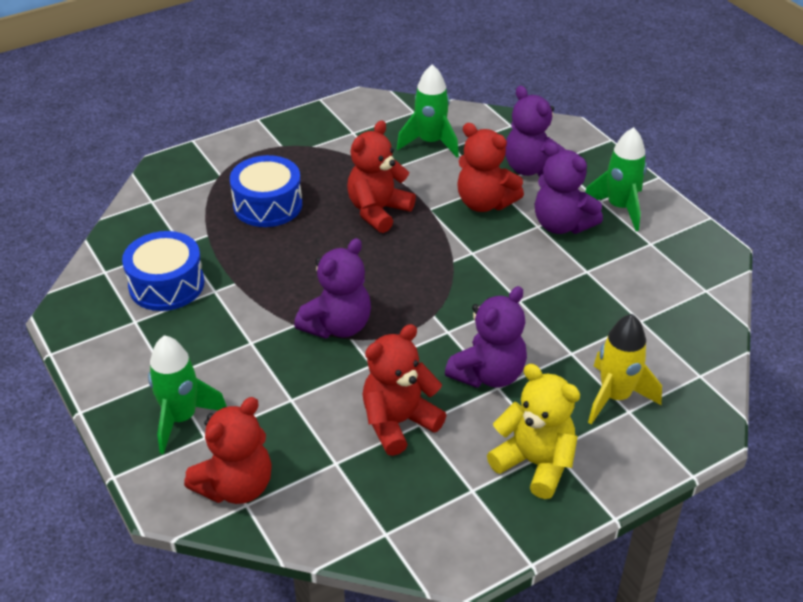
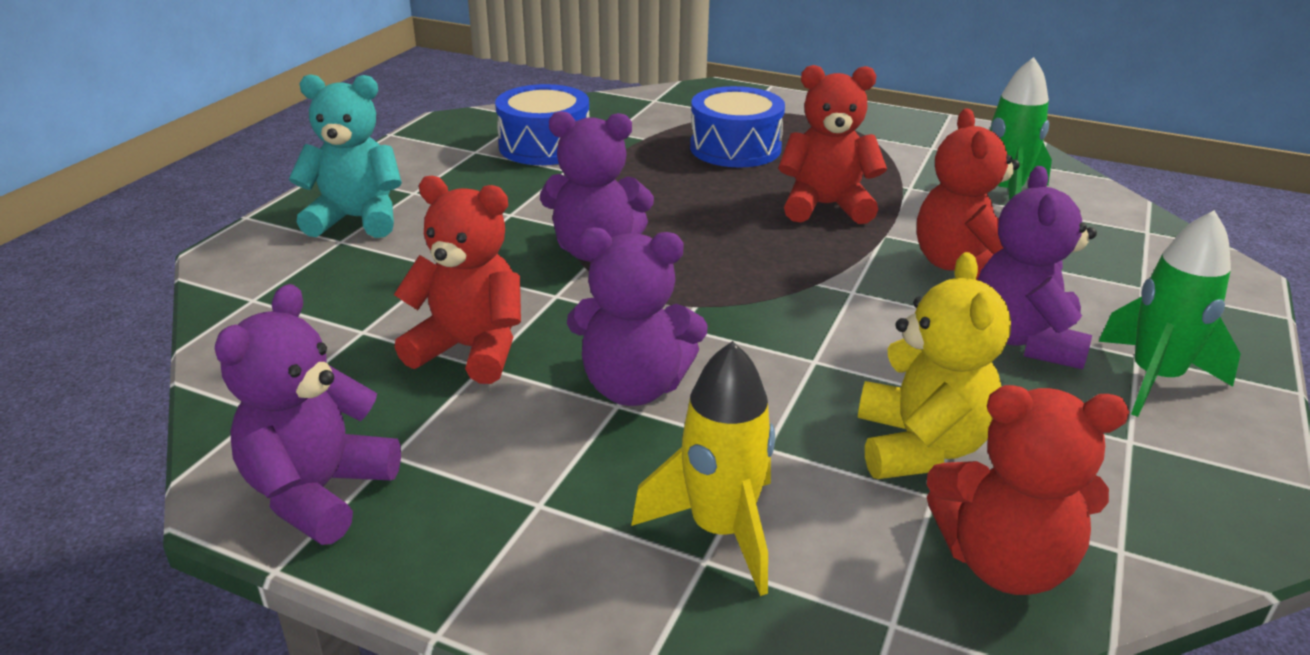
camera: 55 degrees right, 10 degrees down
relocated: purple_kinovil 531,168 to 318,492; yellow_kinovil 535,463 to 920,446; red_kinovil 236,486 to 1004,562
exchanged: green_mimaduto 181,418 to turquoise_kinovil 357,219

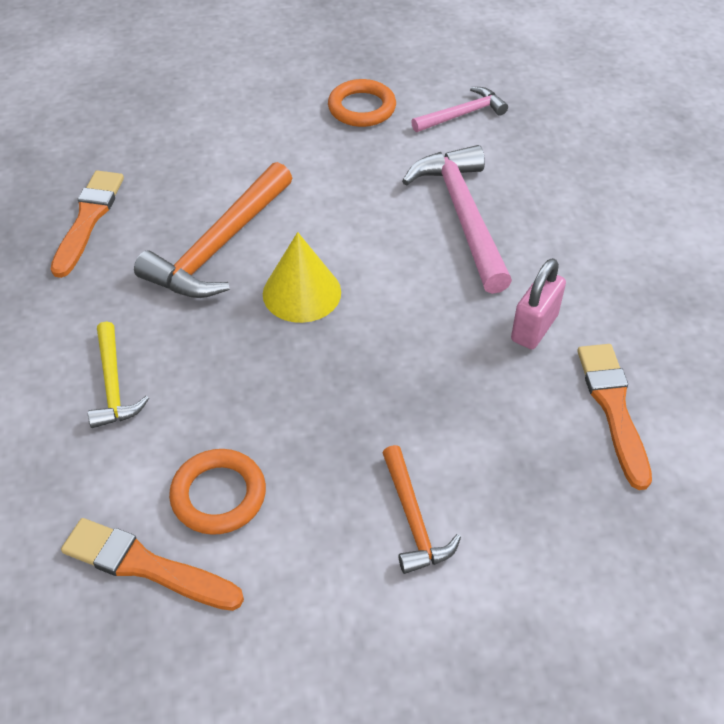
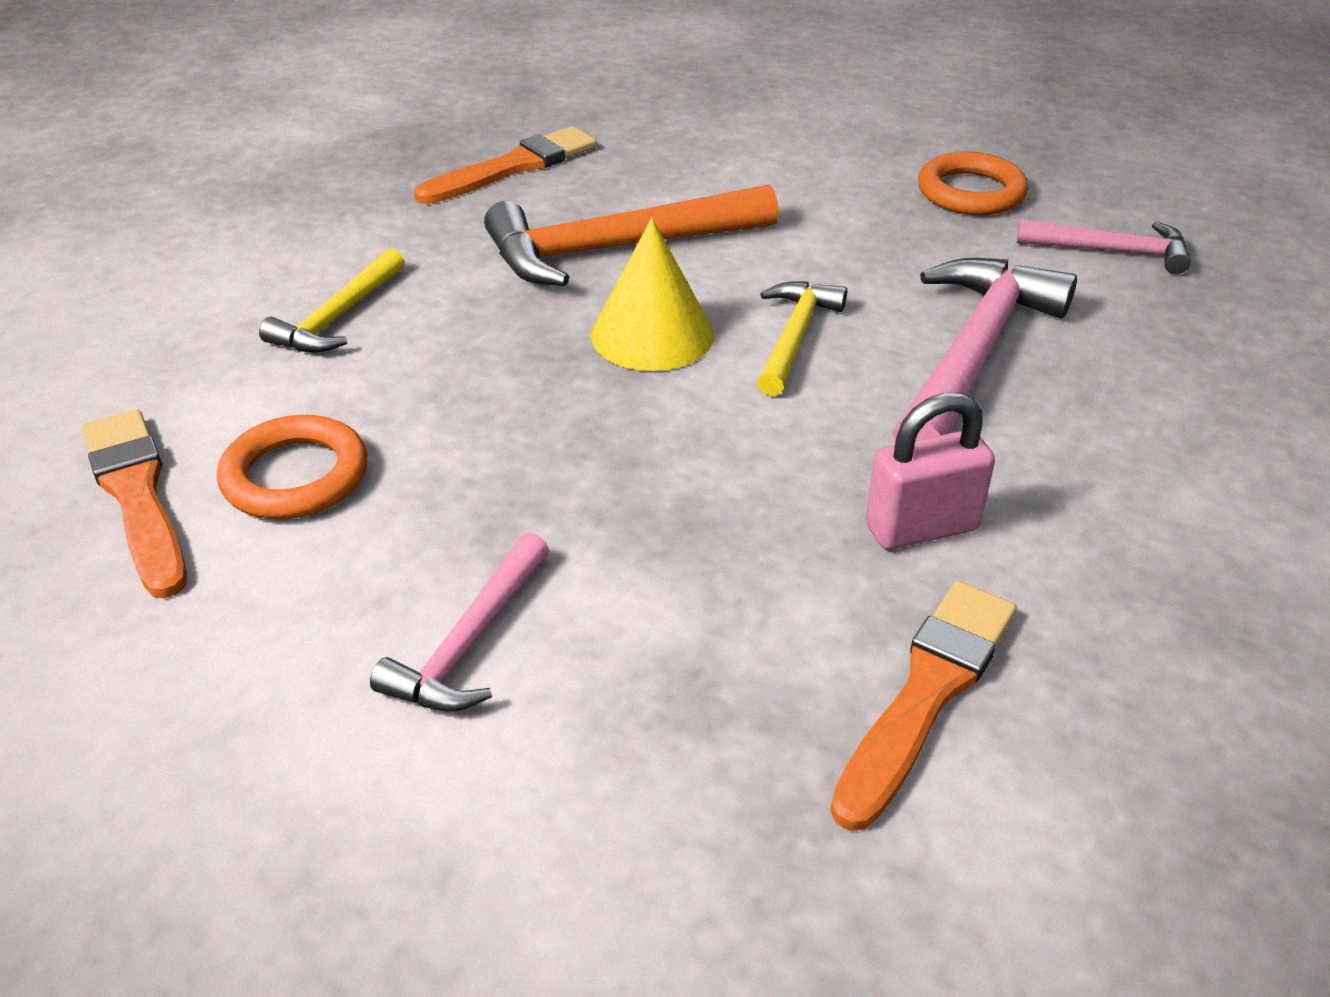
camera: 40 degrees right, 10 degrees down
appeared: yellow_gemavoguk 795,337
colour: orange_gemavoguk 413,519 to pink_gemavoguk 469,642

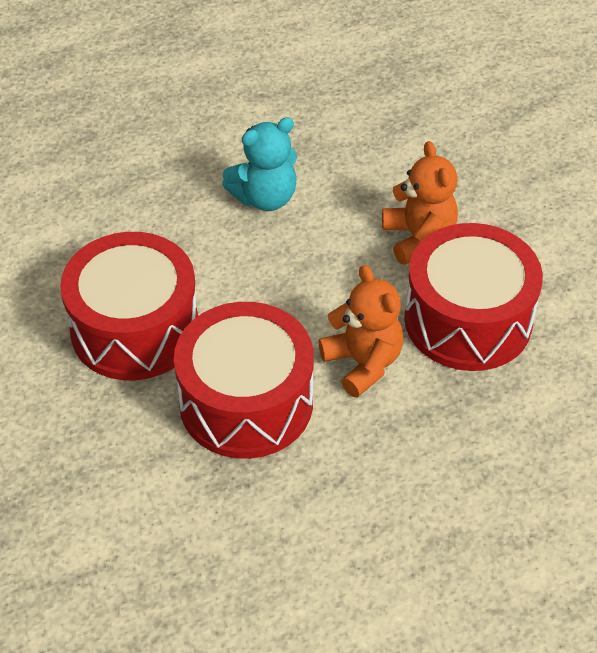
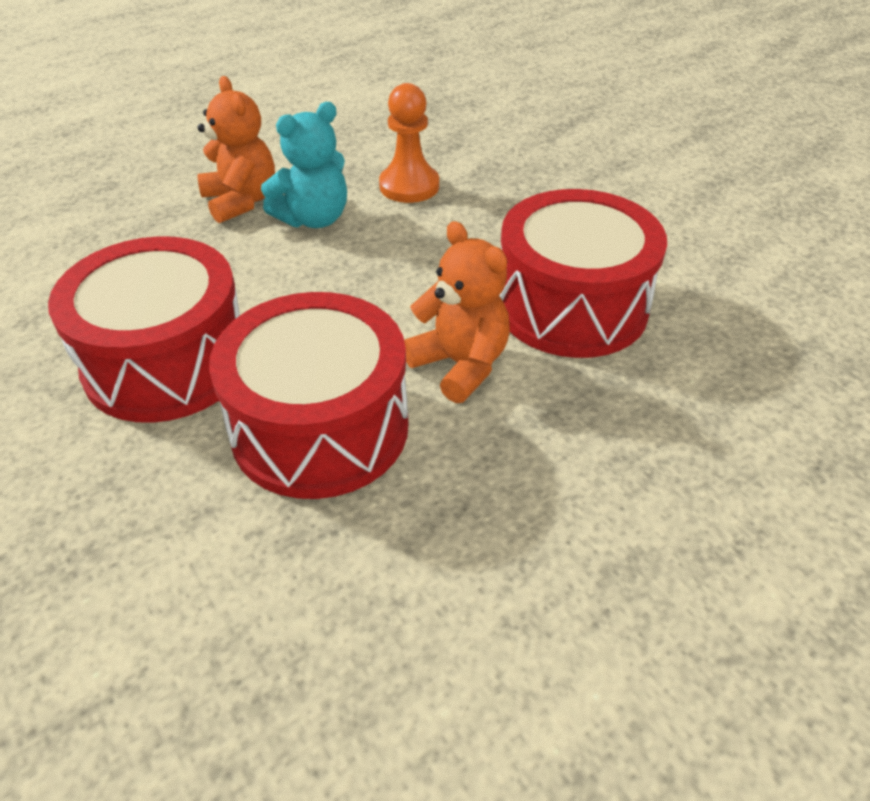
camera: 10 degrees left, 5 degrees down
appeared: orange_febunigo 409,186
relocated: orange_kinovil 418,238 to 241,201

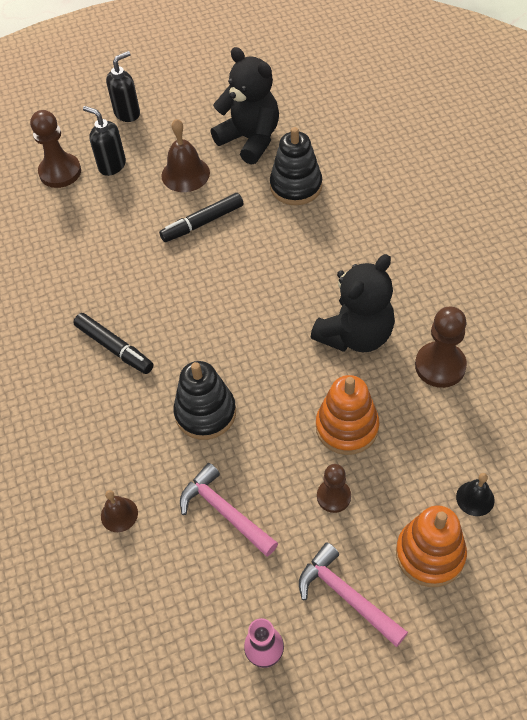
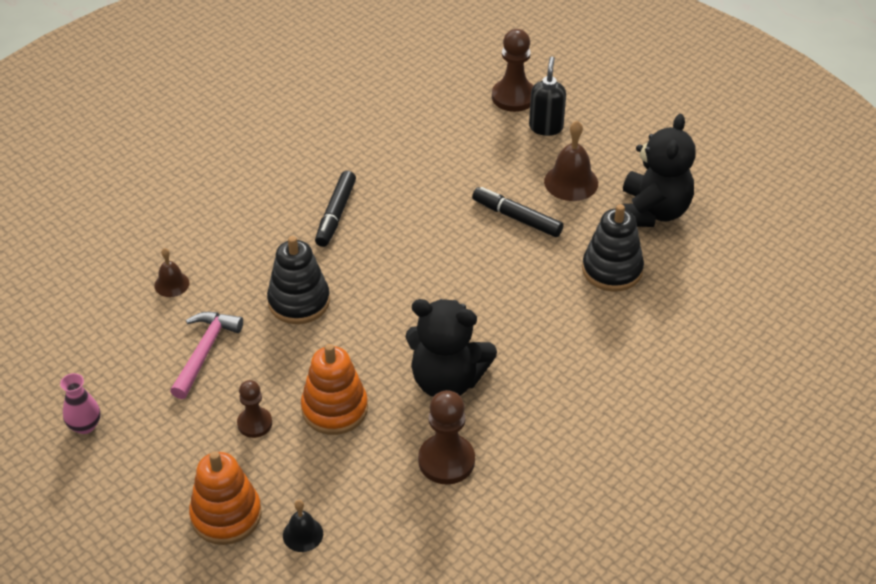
camera: 60 degrees right, 10 degrees down
missing: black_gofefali 127,113; pink_gemavoguk 346,596

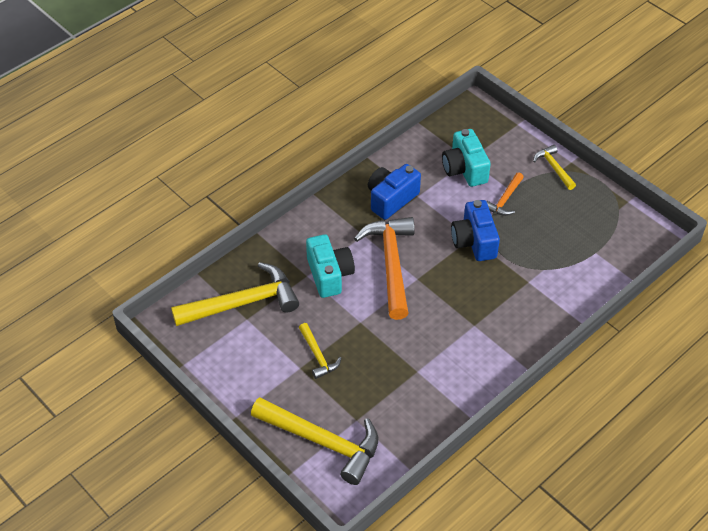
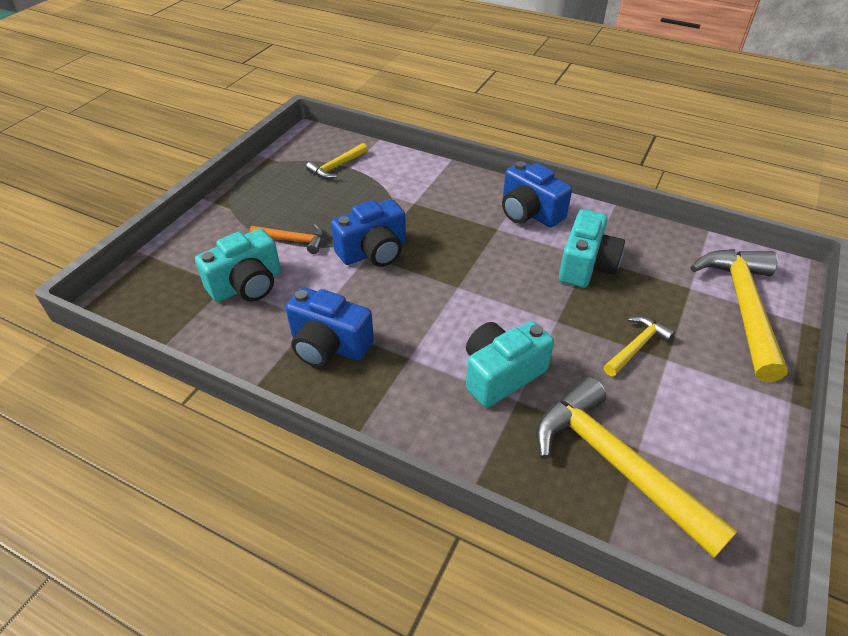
camera: 110 degrees left, 5 degrees down
missing: orange_gemavoguk 391,264
appeared: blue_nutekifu 529,212; turquoise_nutekifu 586,266
relocated: yellow_gemavoguk 553,168 to 336,167

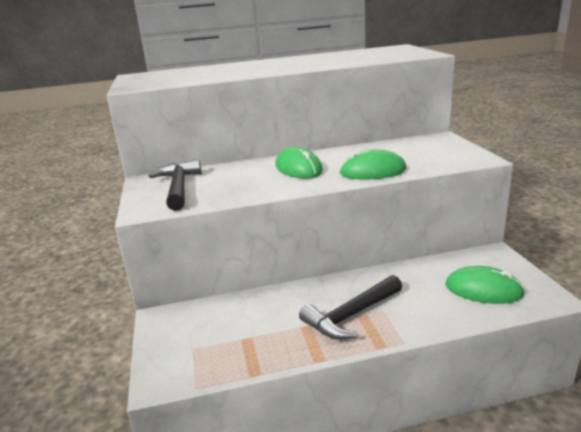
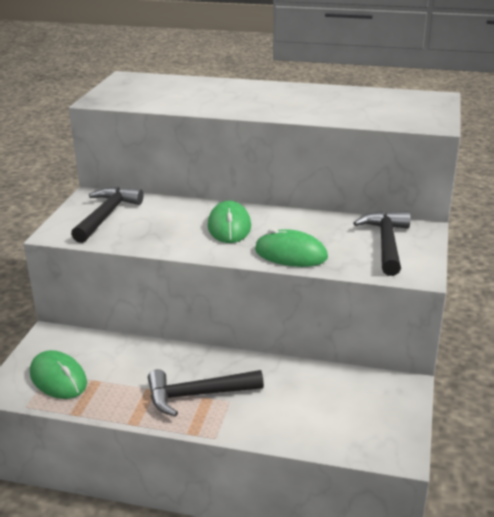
camera: 25 degrees right, 5 degrees up
appeared: black_gemavoguk 386,243
relocated: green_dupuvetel 483,290 to 58,378

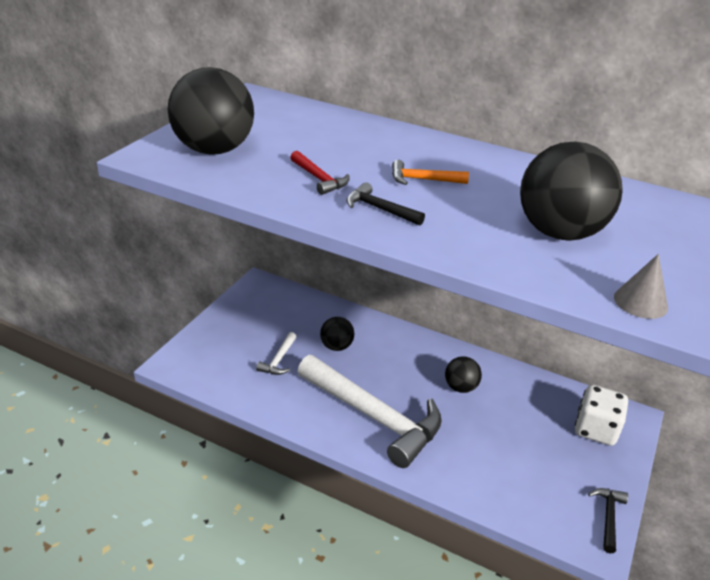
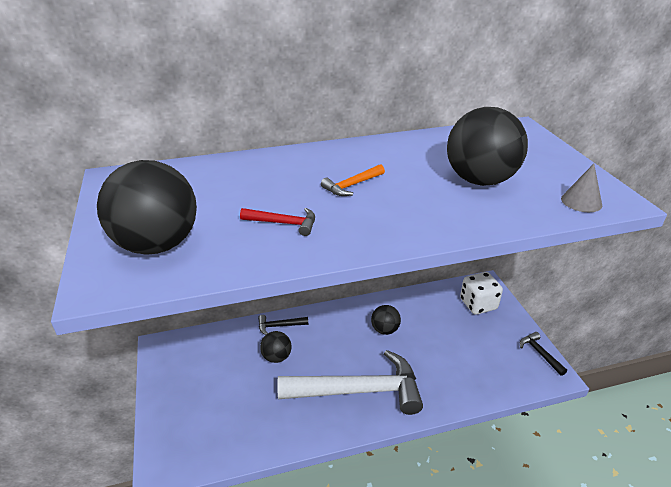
camera: 40 degrees left, 0 degrees up
missing: white_gemavoguk 279,360
relocated: black_gemavoguk 380,209 to 279,326

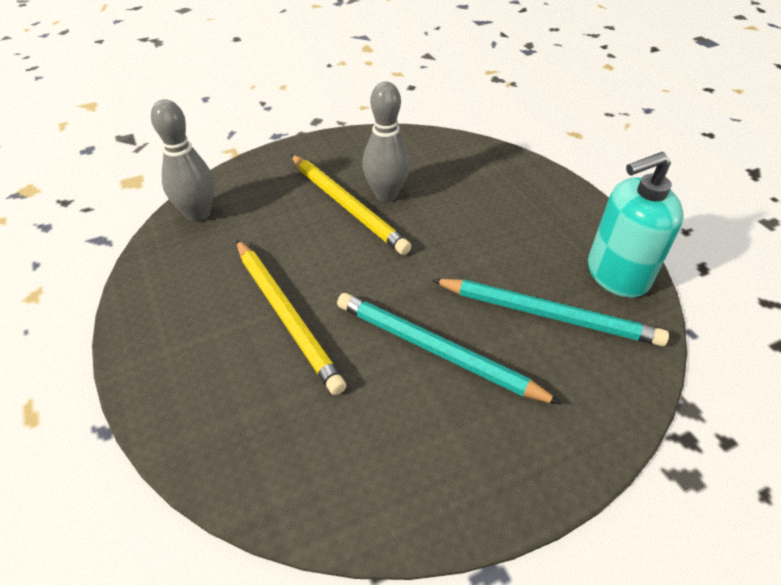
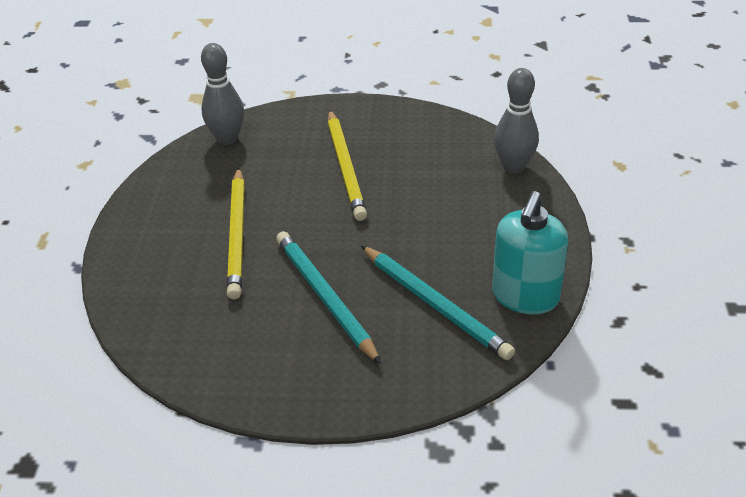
camera: 30 degrees right, 5 degrees down
relocated: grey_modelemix 386,194 to 514,167
spun: turquoise_gofefali 616,274 = 525,296 75 degrees counterclockwise

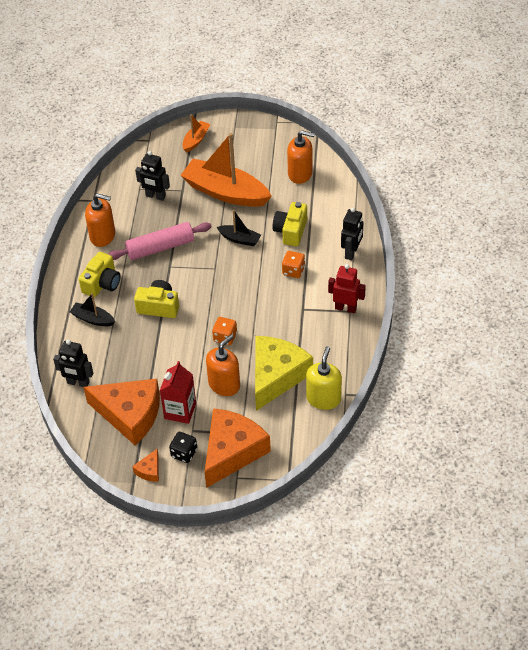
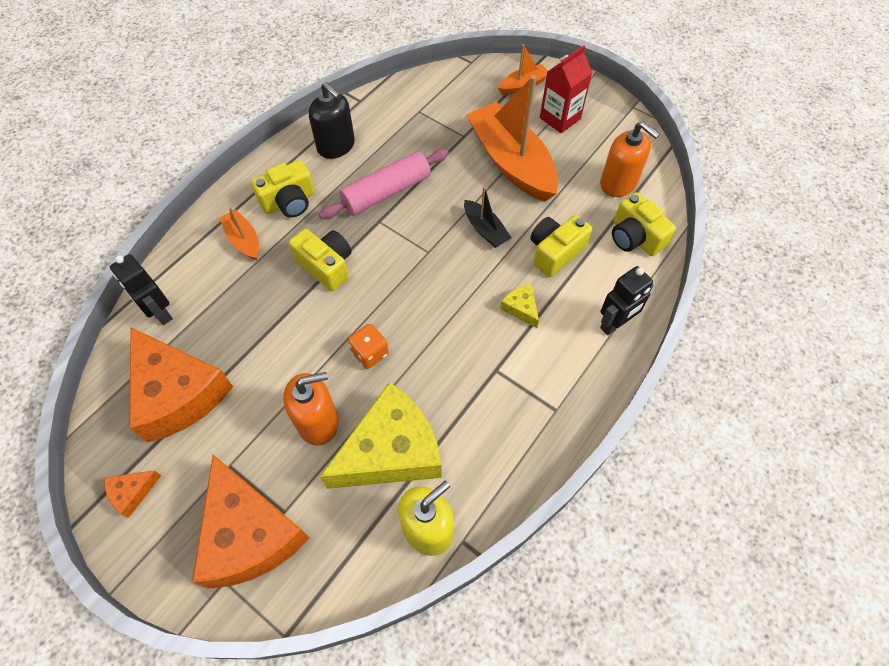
camera: 30 degrees right, 10 degrees up
missing: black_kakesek 155,196; red_kakesek 345,308; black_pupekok 184,453
appeared: yellow_nutekifu 635,237
relocated: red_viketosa 180,411 to 560,118
exchanged: orange_pupekok 293,271 to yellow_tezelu 521,308
colour: orange_gofefali 103,236 to black_gofefali 336,146; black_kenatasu 93,319 to orange_kenatasu 244,240
spun: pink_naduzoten 160,247 = 386,192 45 degrees counterclockwise; orange_tezelu 232,451 = 250,534 90 degrees clockwise

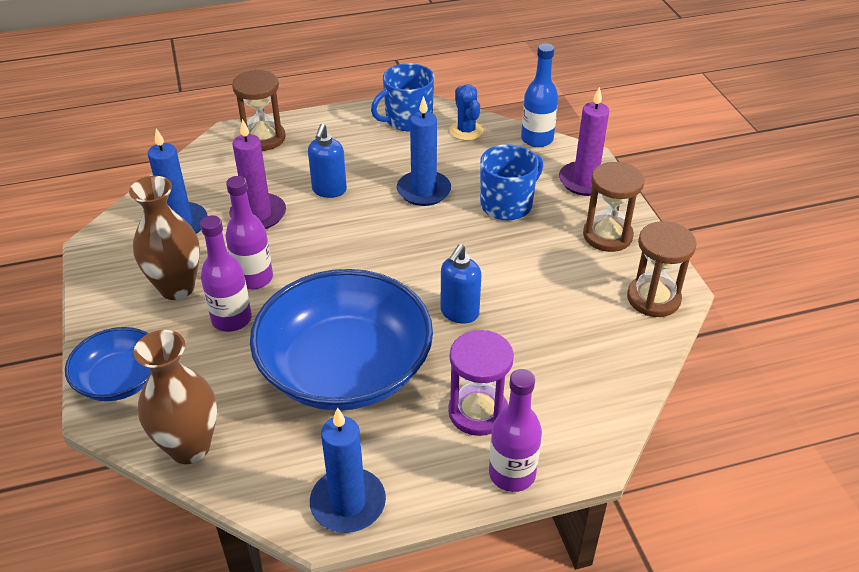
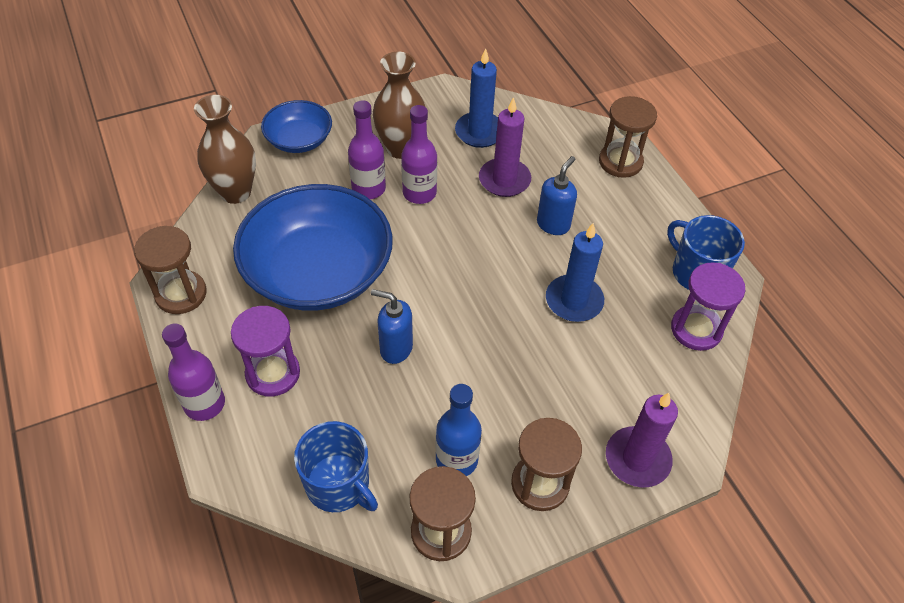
camera: 80 degrees right, 10 degrees up
relocated: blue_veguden 537,139 to 456,459; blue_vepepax 507,204 to 338,484
exchanged: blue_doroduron 466,131 to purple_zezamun 696,329; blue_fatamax 348,503 to brown_zezamun 181,294
spun: blue_gofefali 329,190 = 553,224 120 degrees clockwise

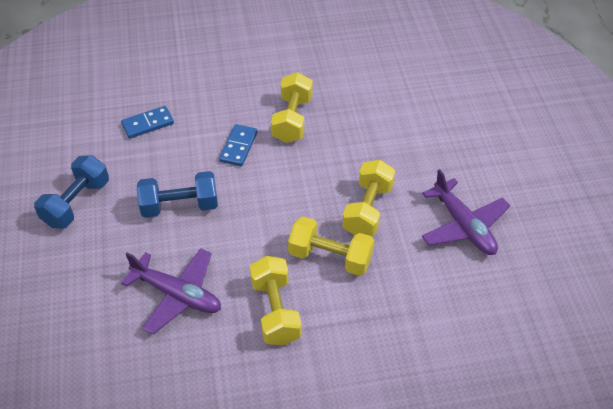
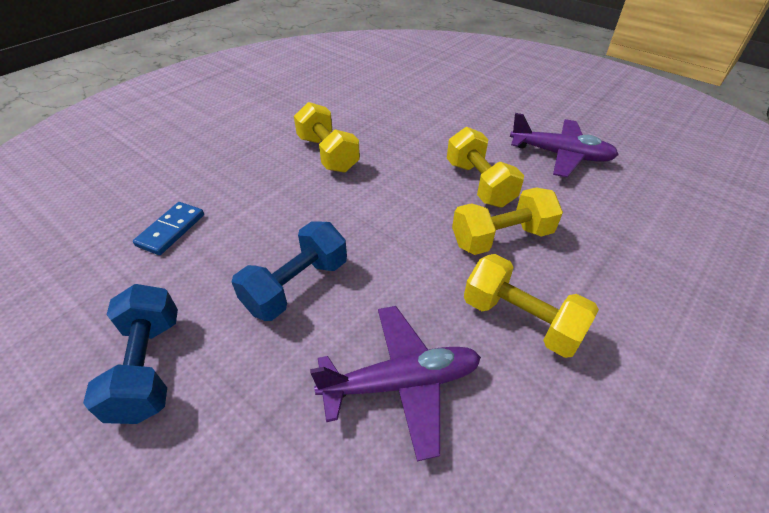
camera: 40 degrees left, 5 degrees down
missing: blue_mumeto 238,147

